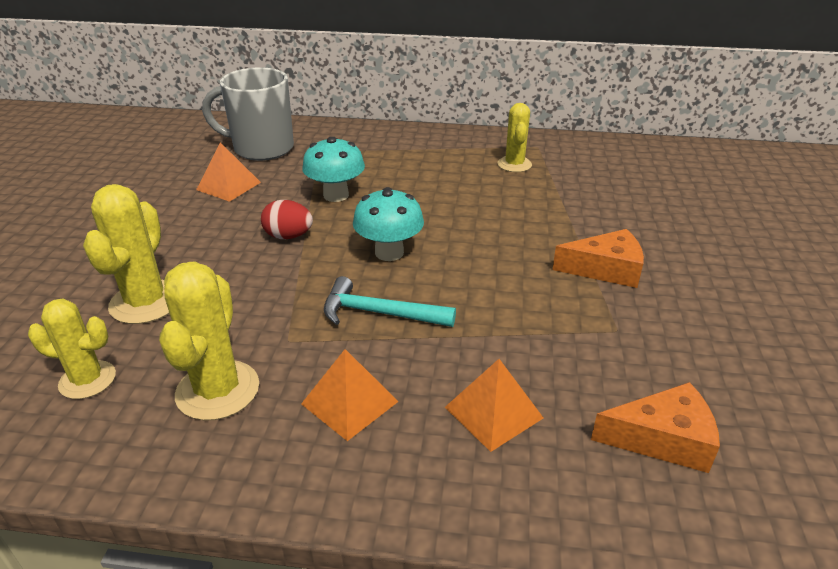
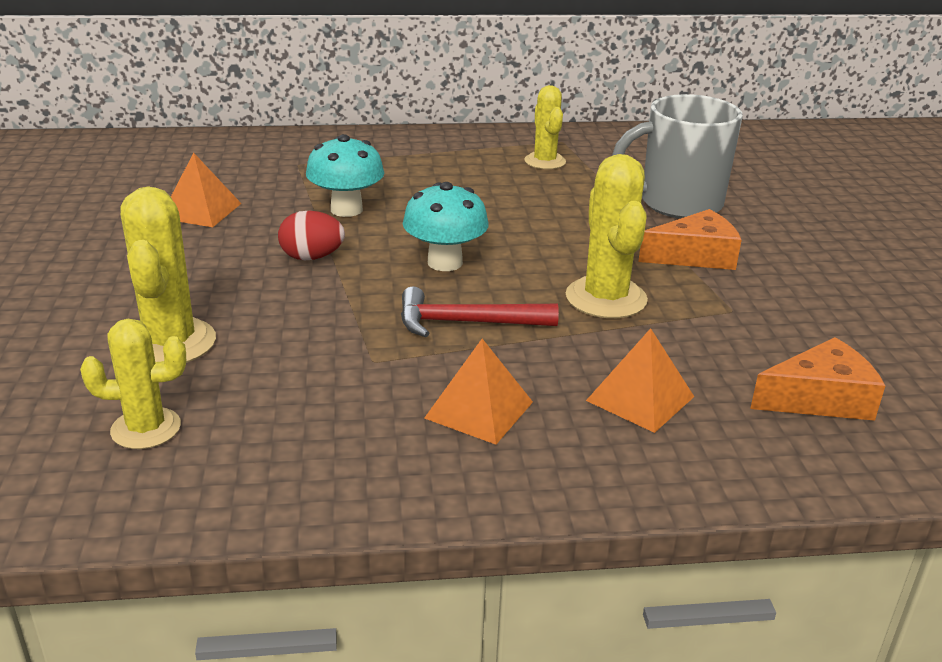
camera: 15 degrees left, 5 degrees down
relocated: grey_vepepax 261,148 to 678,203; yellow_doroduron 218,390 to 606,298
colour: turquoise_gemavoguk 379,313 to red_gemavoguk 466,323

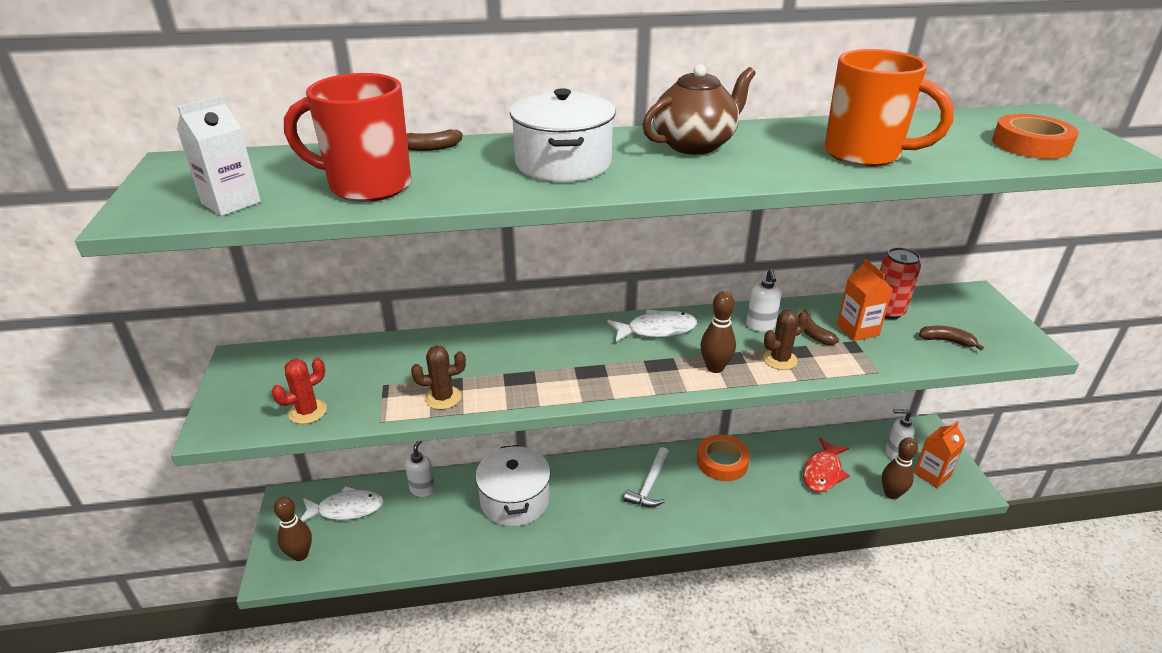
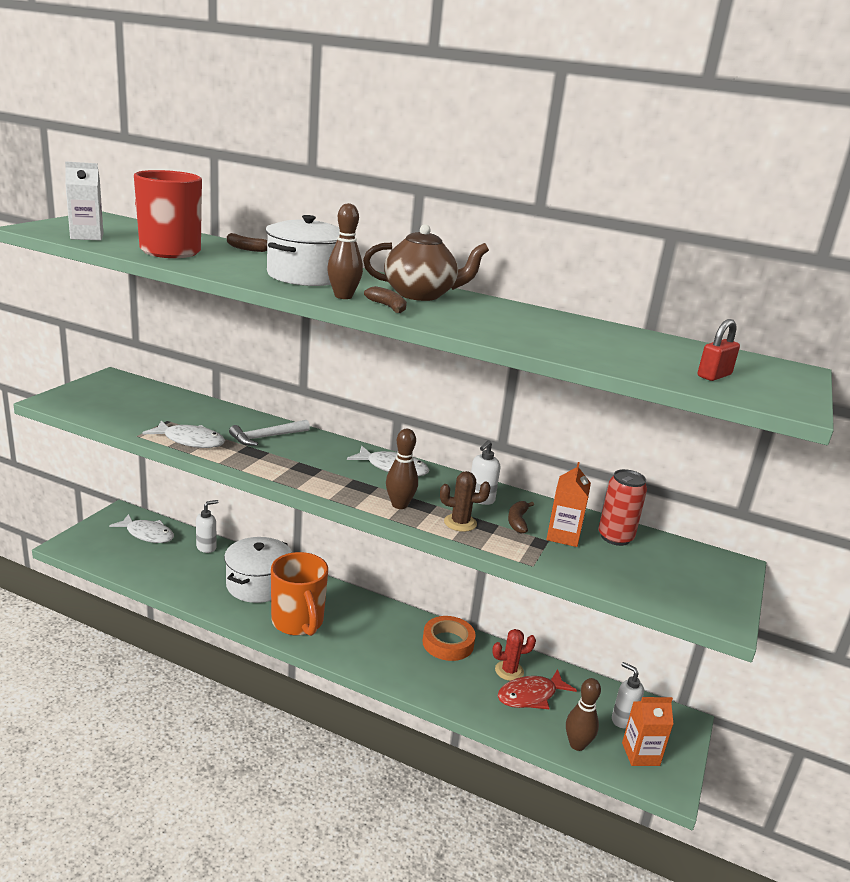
camera: 30 degrees right, 10 degrees down
relocated: orange_vepepax 865,154 to 298,623; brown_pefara 946,341 to 388,307; red_doroduron 308,412 to 509,671; white_gemavoguk 650,485 to 266,437; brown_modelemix 300,554 to 343,296
exchanged: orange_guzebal 1031,144 to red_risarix 714,376; brown_doroduron 443,398 to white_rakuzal 190,441

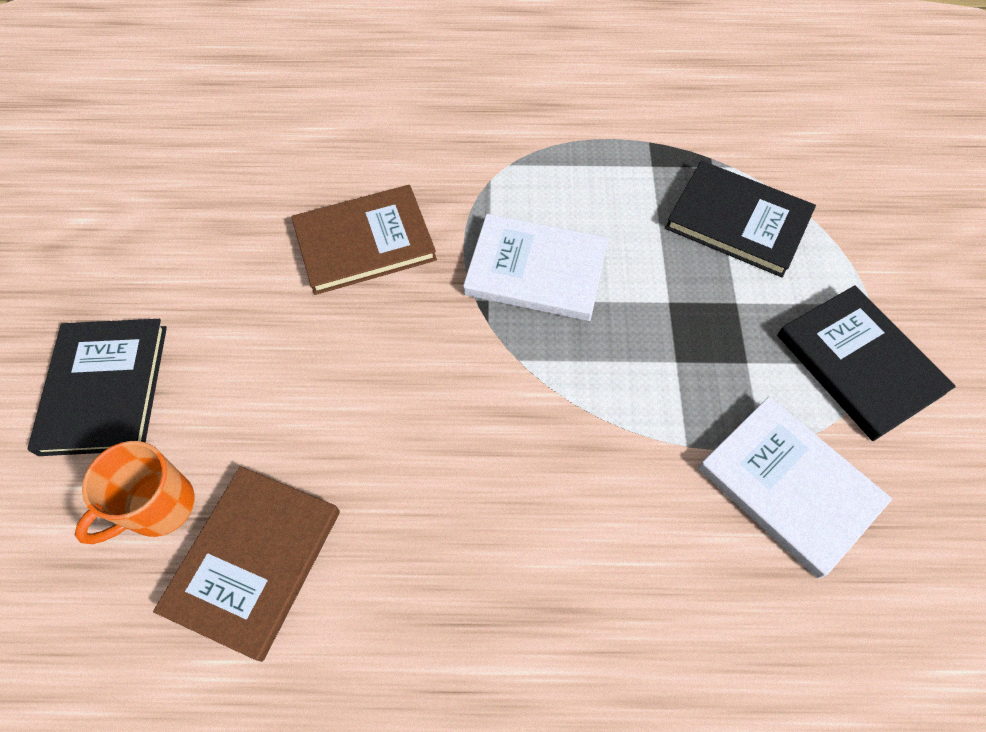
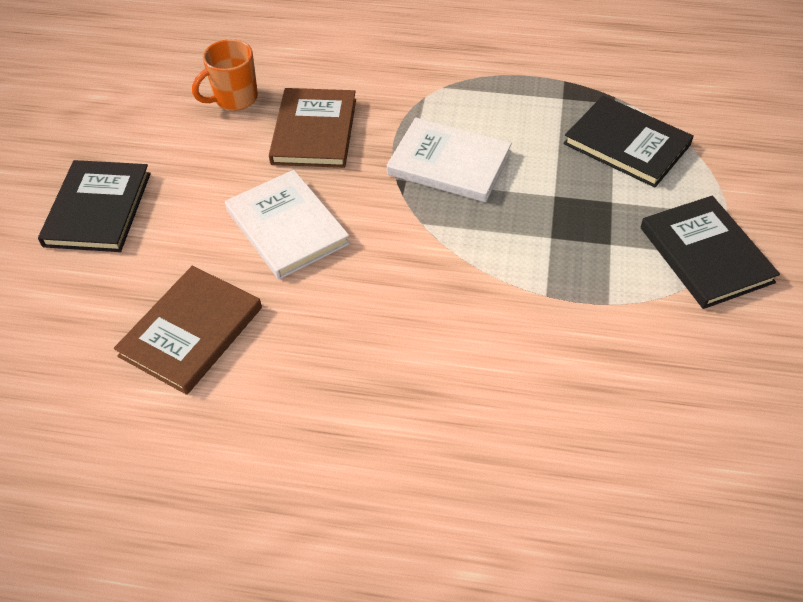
camera: 10 degrees right, 10 degrees down
relocated: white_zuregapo 789,486 to 287,227; orange_vepepax 159,507 to 234,99
spun: brown_zuregapo 365,242 = 314,131 75 degrees counterclockwise

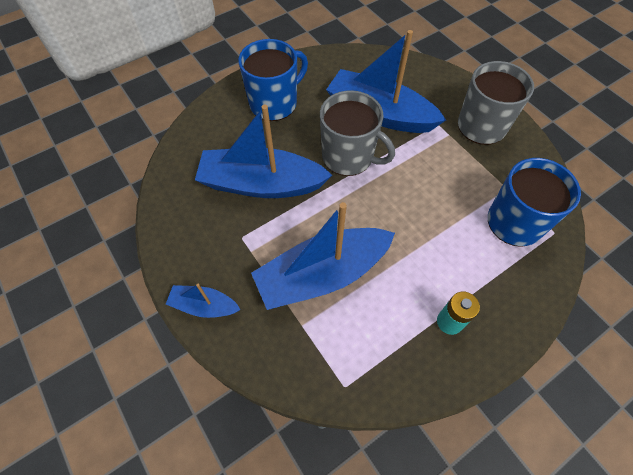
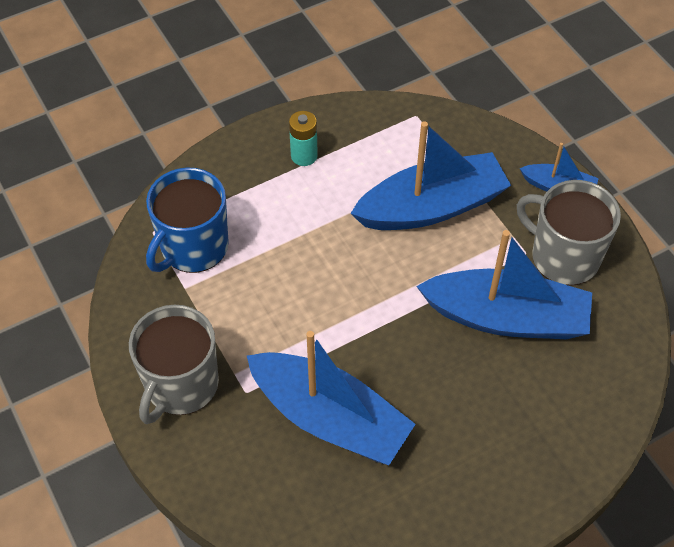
camera: 175 degrees left, 5 degrees down
missing: blue_vepepax 274,103
relocated: grey_vepepax 349,157 to 563,257

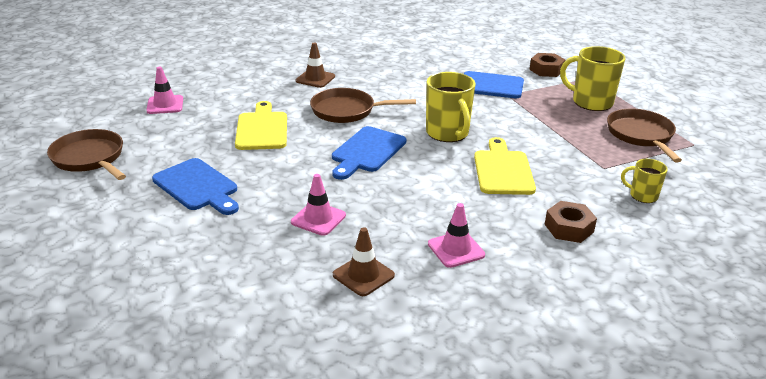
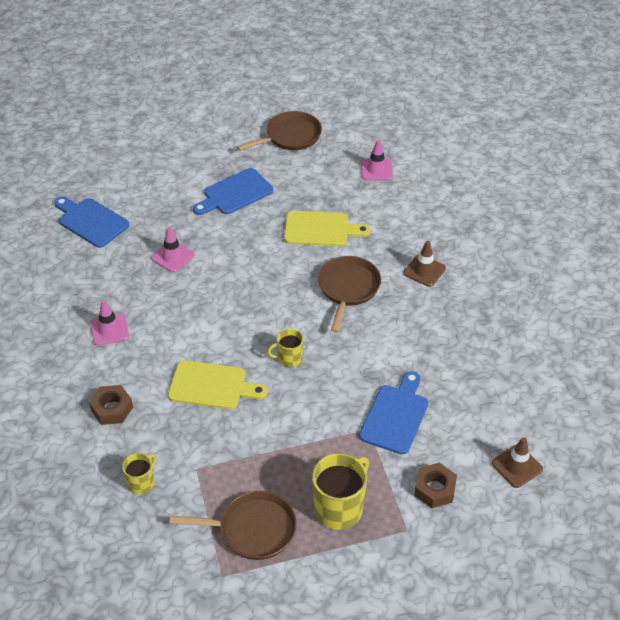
camera: 100 degrees right, 15 degrees up
relocated: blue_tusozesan 367,152 to 91,221; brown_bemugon 363,275 to 517,466
size: yellow_vepepax 448,133 = 289,358 x0.56

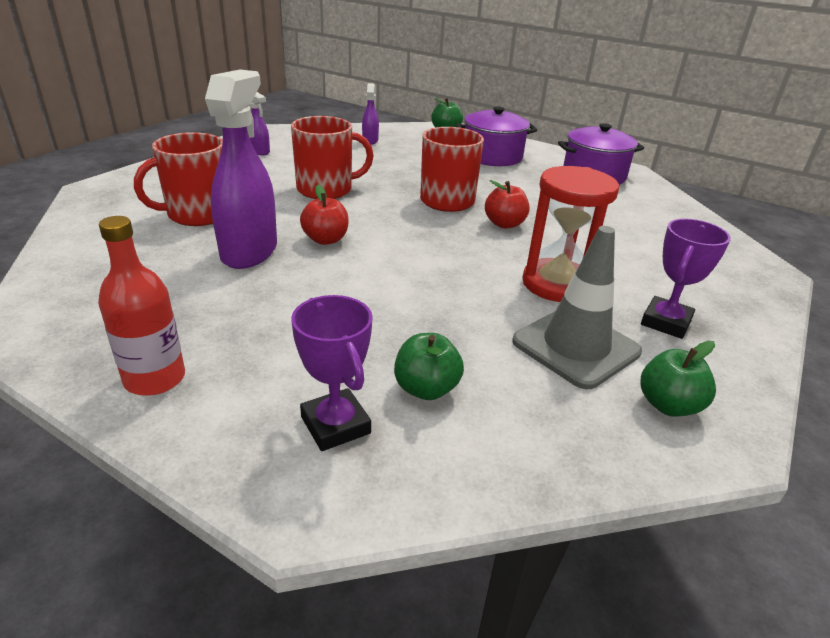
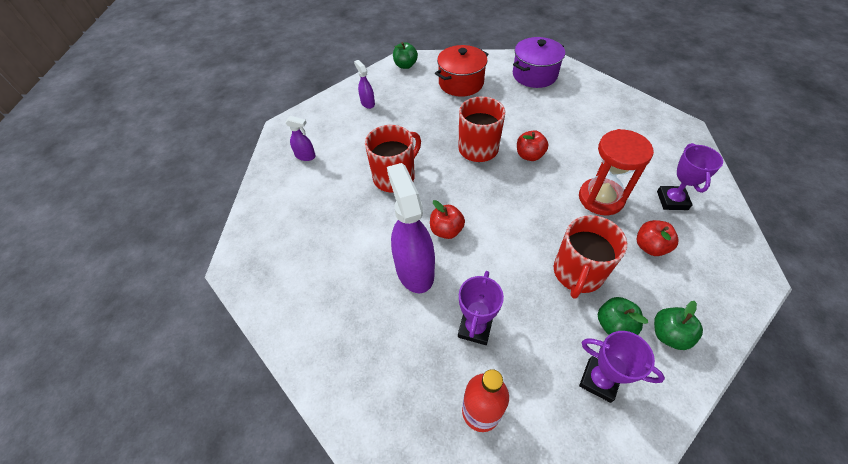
camera: 25 degrees left, 20 degrees up
appeared: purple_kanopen 475,328
relocated: red_vepepax 197,214 to 577,273; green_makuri 668,405 to 669,334
exchanged: grey_bemugon 575,347 to red_makuri 650,247
colour: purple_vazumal 492,156 to red_vazumal 461,83

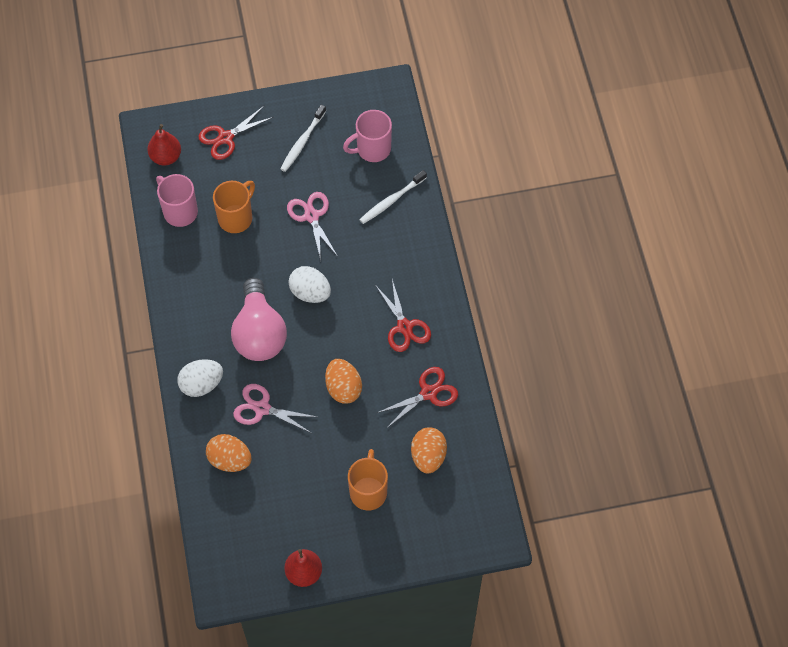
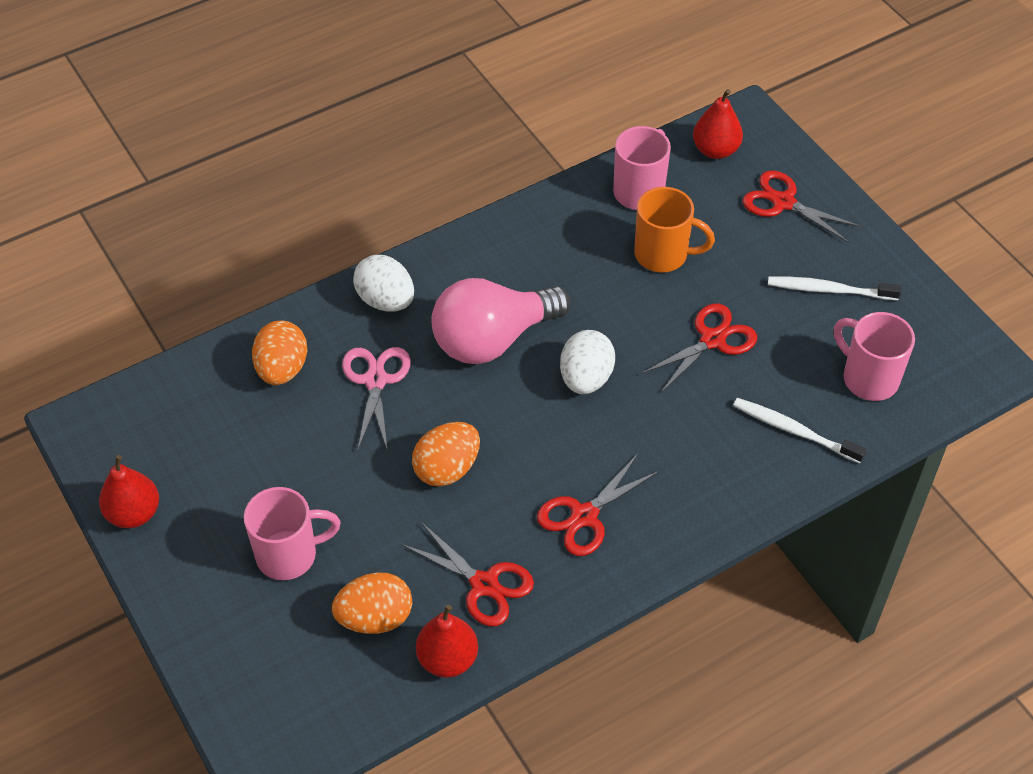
camera: 70 degrees right, 10 degrees down
appeared: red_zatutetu 447,659
colour: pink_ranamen 311,216 to red_ranamen 712,340; orange_vepepax 368,491 to pink_vepepax 289,555

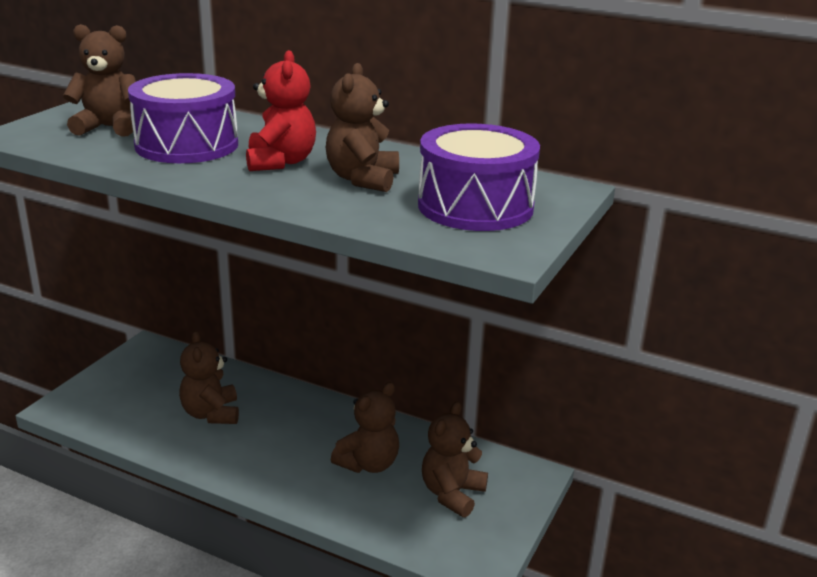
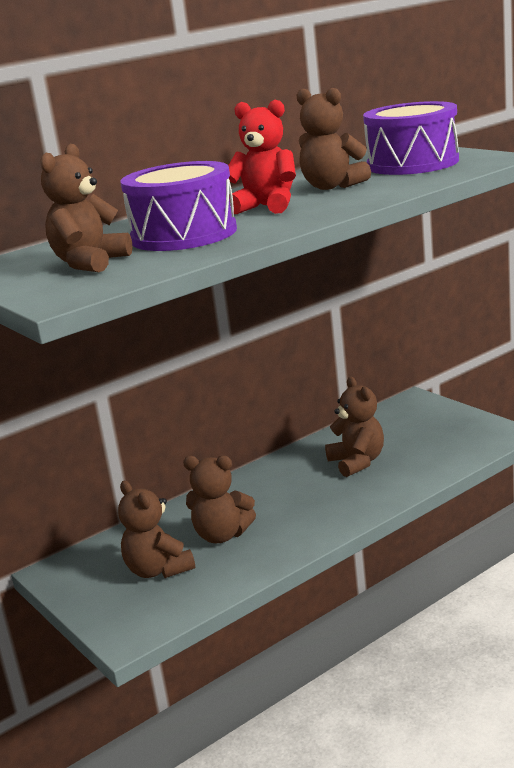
camera: 60 degrees left, 5 degrees down
relocated: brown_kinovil 452,494 to 158,570

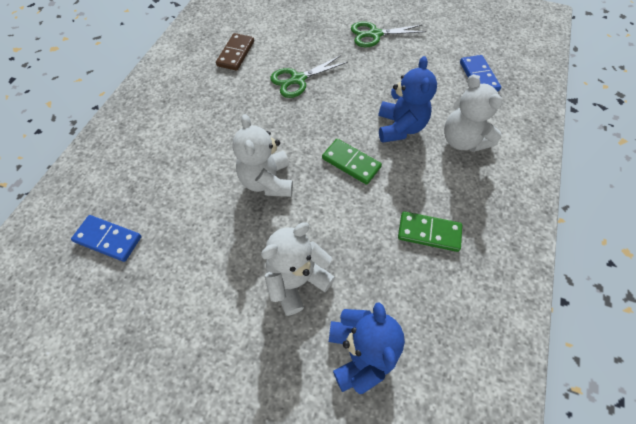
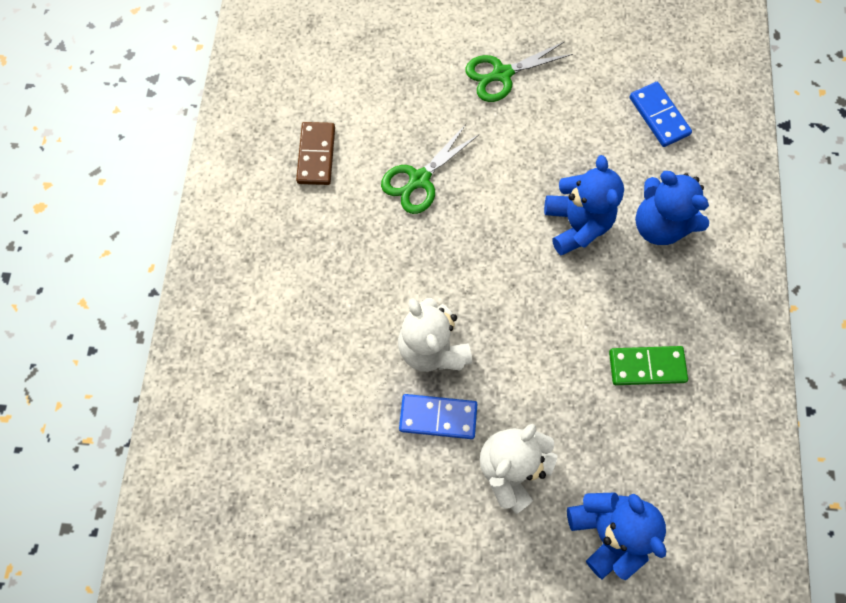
camera: 15 degrees left, 10 degrees up
missing: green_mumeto 351,163
relocated: blue_mumeto 108,239 to 438,417
colour: white_kinovil 462,140 to blue_kinovil 658,225

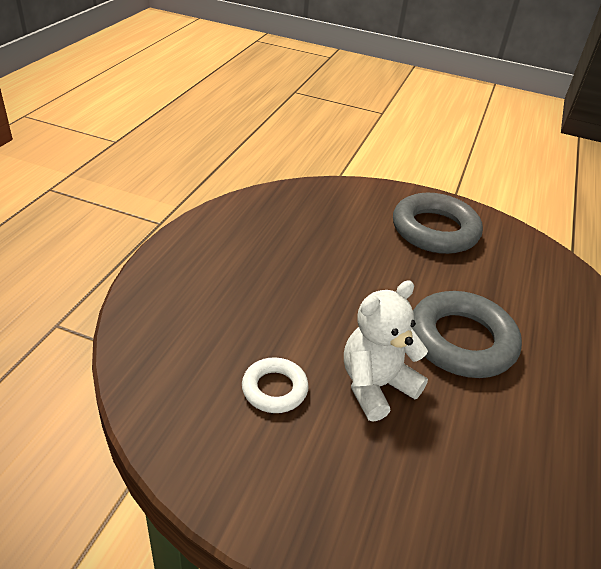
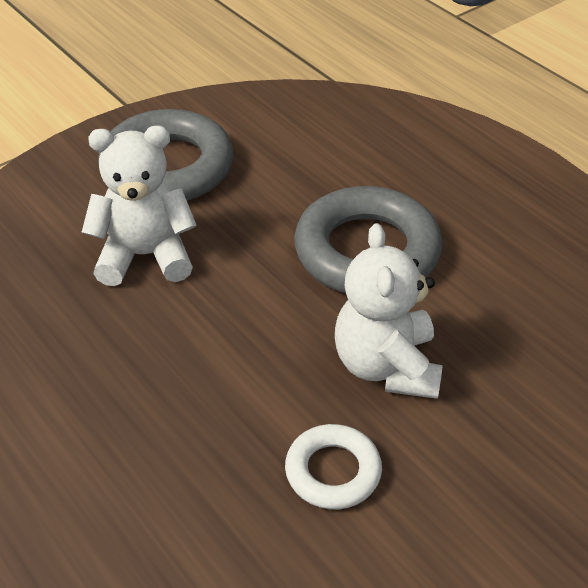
camera: 55 degrees left, 5 degrees up
appeared: white_kinovil 145,256

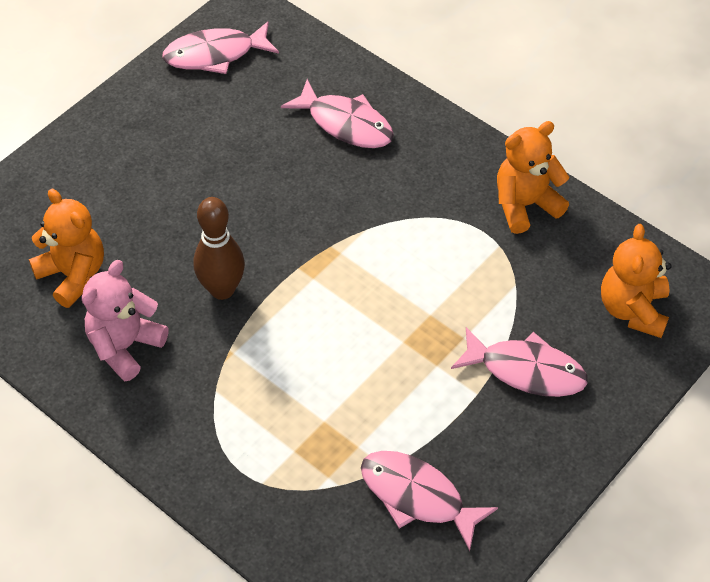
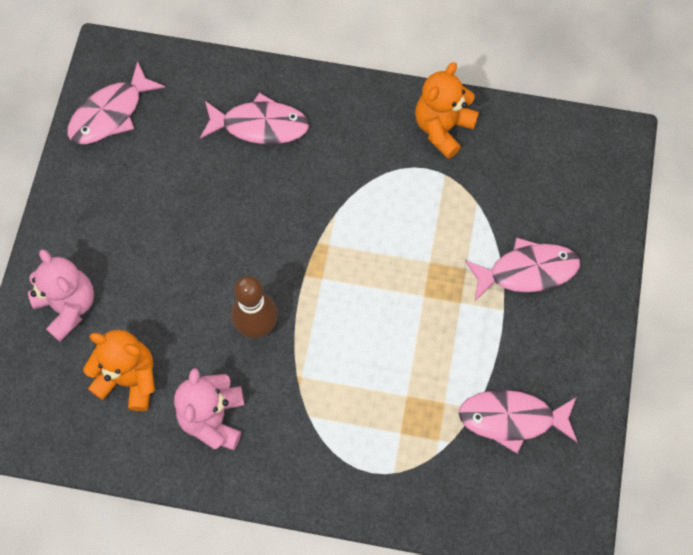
camera: 30 degrees left, 15 degrees up
missing: orange_kinovil 633,310
appeared: pink_kinovil 68,306

